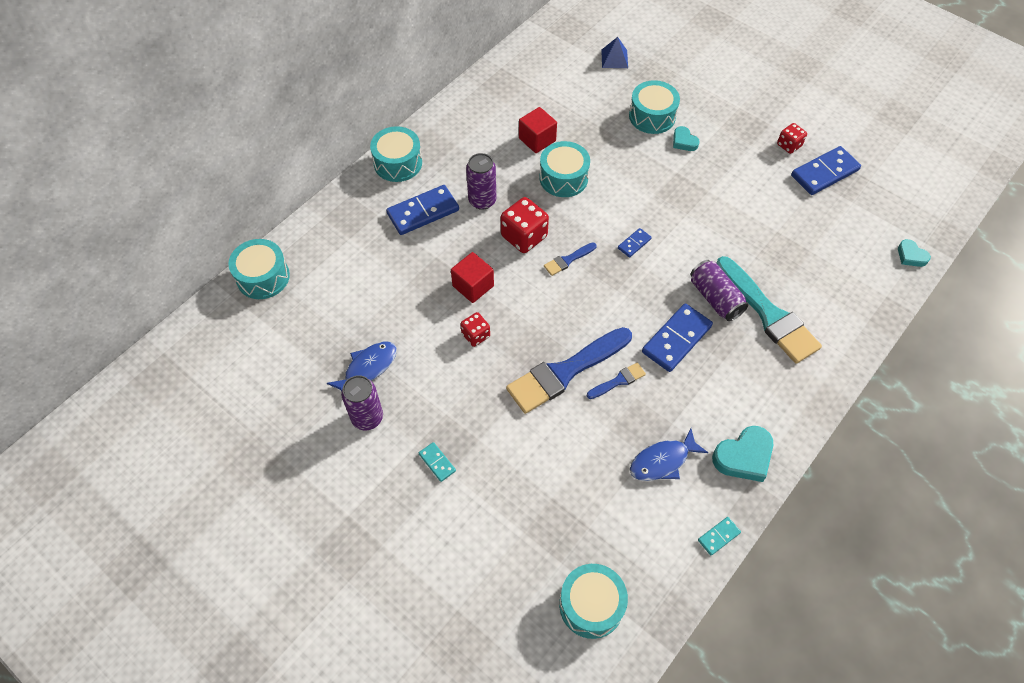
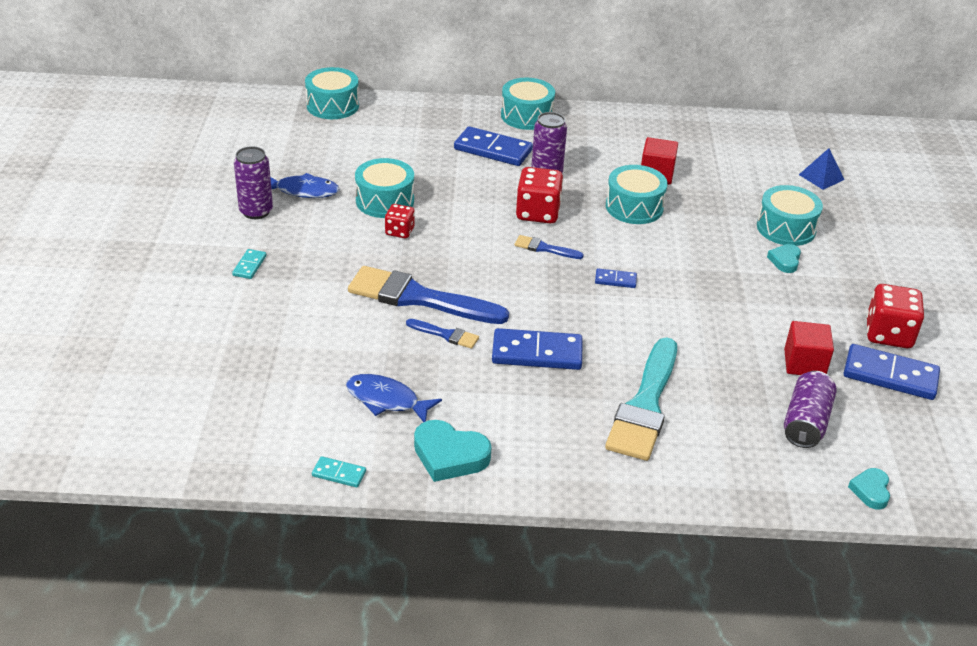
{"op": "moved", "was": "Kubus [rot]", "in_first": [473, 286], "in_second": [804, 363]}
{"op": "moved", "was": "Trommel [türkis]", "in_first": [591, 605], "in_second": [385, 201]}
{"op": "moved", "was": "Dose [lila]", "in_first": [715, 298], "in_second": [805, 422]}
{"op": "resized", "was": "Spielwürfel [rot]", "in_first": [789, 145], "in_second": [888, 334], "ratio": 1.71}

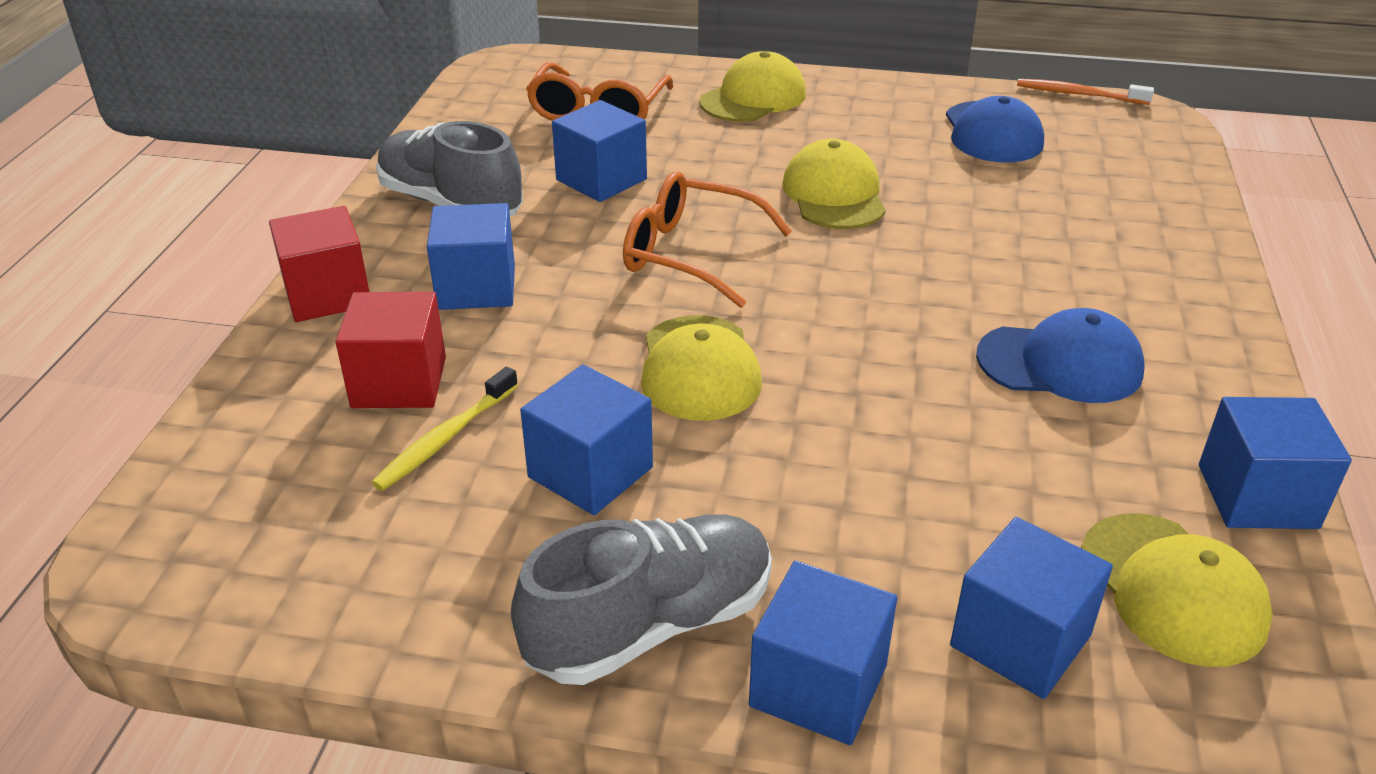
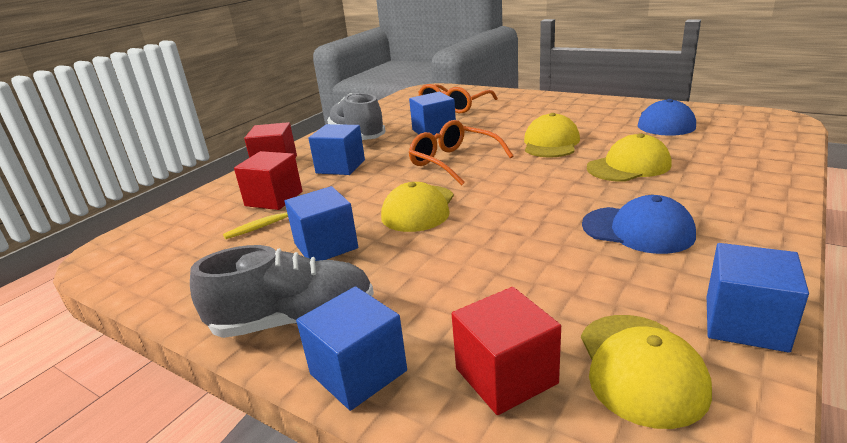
{"op": "moved", "was": "Kappe [gelb]", "in_first": [753, 98], "in_second": [629, 166]}
{"op": "recoloured", "was": "Kubus [blau]", "now": "Kubus [rot]", "in_first": [1020, 640], "in_second": [506, 376]}
{"op": "removed", "was": "Zahnbürste [orange]", "in_first": [1079, 94]}

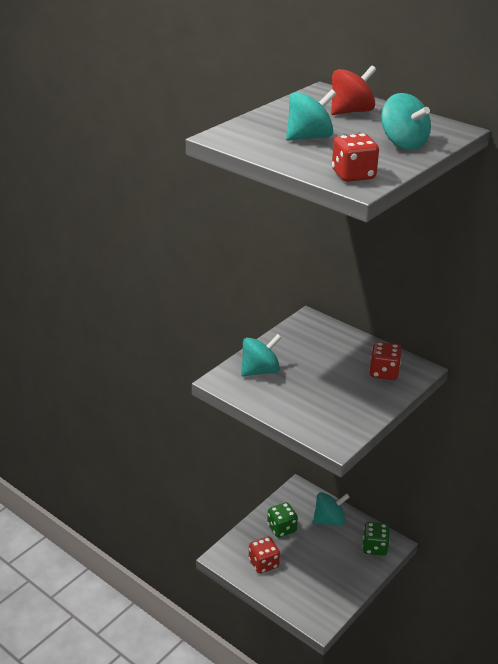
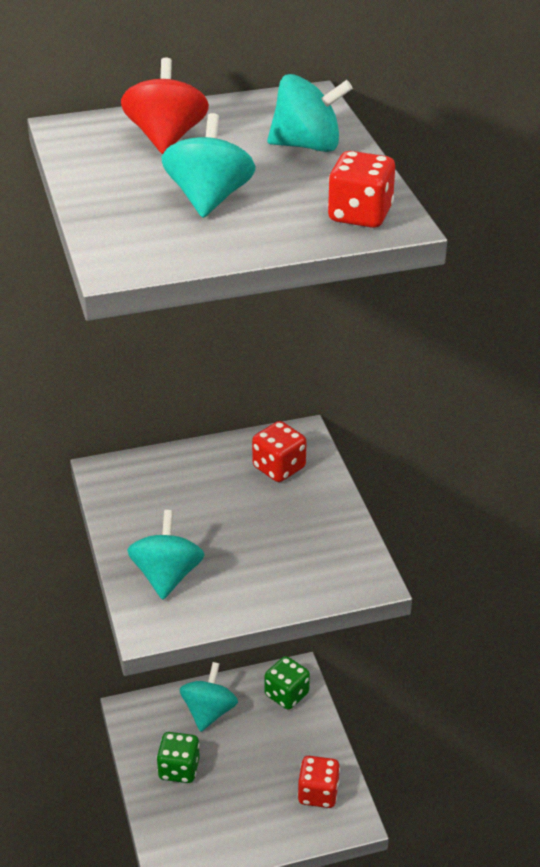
{"op": "moved", "was": "Spielwürfel [rot]", "in_first": [263, 563], "in_second": [318, 793]}

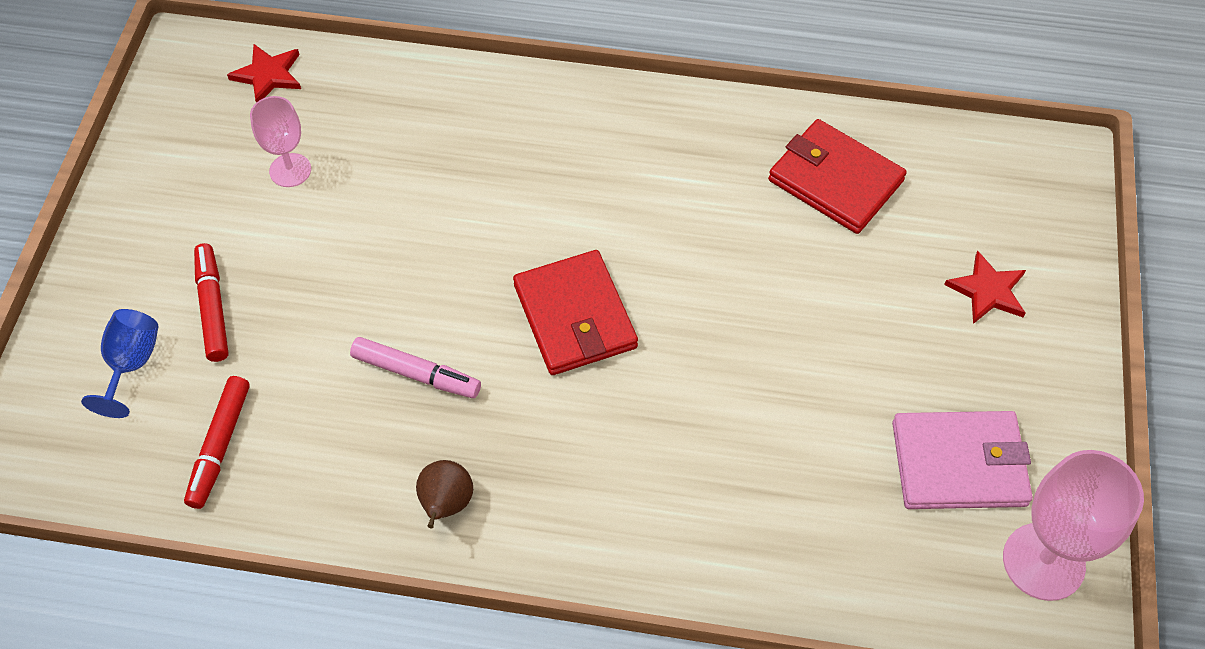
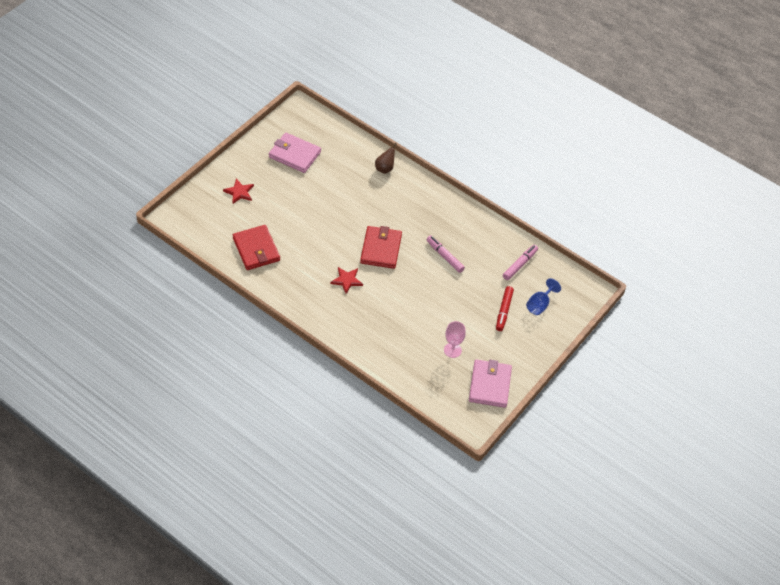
{"op": "recoloured", "was": "Filzstift [rot]", "now": "Filzstift [rosa]", "in_first": [220, 446], "in_second": [519, 265]}
{"op": "moved", "was": "Stern [rot]", "in_first": [268, 75], "in_second": [347, 280]}
{"op": "moved", "was": "Birne [braun]", "in_first": [446, 504], "in_second": [385, 168]}
{"op": "removed", "was": "Kelch [rosa]", "in_first": [1043, 561]}
{"op": "added", "now": "Geldbörse [rosa]", "in_second": [490, 385]}

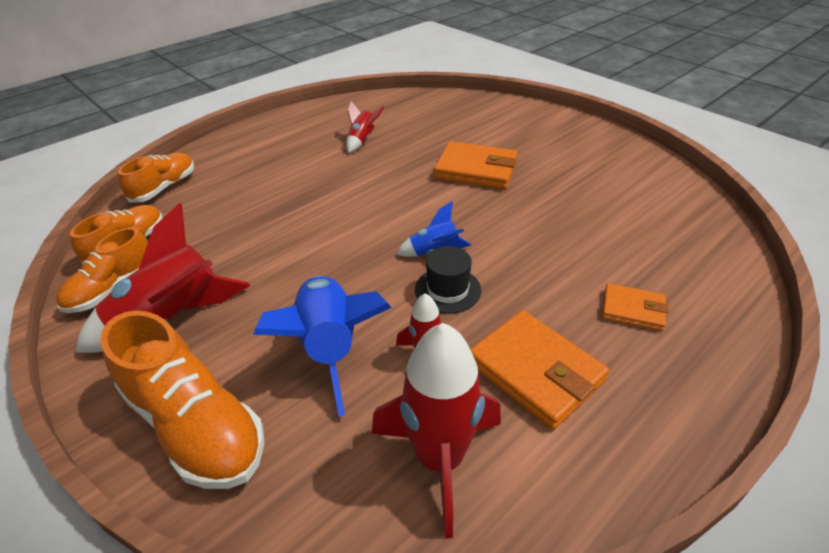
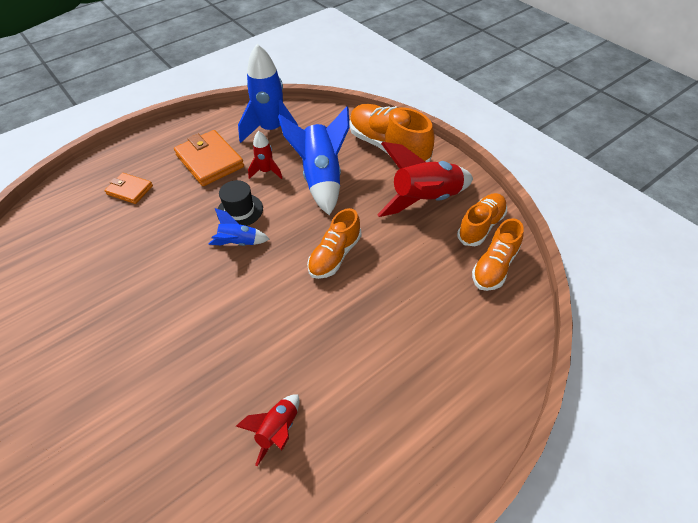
{"op": "moved", "was": "Schuh [orange]", "in_first": [164, 188], "in_second": [335, 255]}
{"op": "recoloured", "was": "Rakete [rot]", "now": "Rakete [blau]", "in_first": [440, 460], "in_second": [272, 130]}
{"op": "removed", "was": "Geldbörse [orange]", "in_first": [476, 170]}

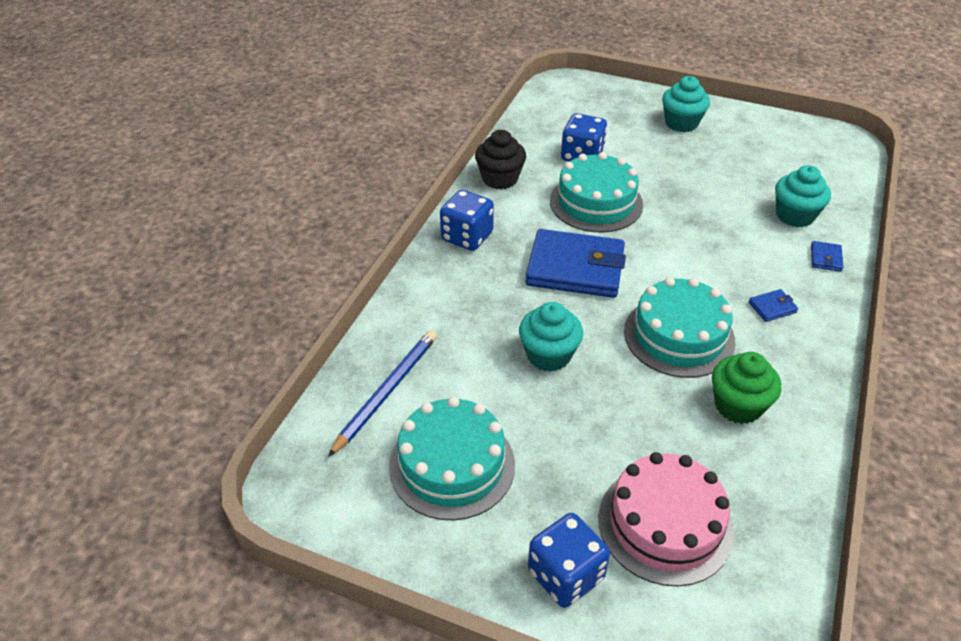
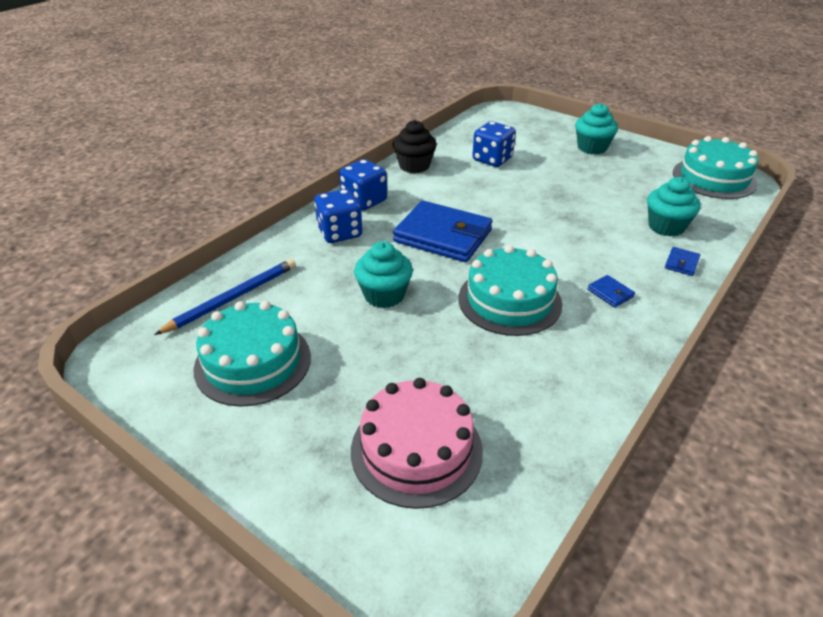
{"op": "moved", "was": "Spielwürfel [blau]", "in_first": [565, 575], "in_second": [339, 233]}
{"op": "moved", "was": "Kuchen [türkis]", "in_first": [596, 202], "in_second": [714, 178]}
{"op": "removed", "was": "Muffin [grün]", "in_first": [738, 405]}
{"op": "turned", "was": "Geldbörse [blau]", "in_first": [772, 307], "in_second": [610, 293], "clockwise": 60}

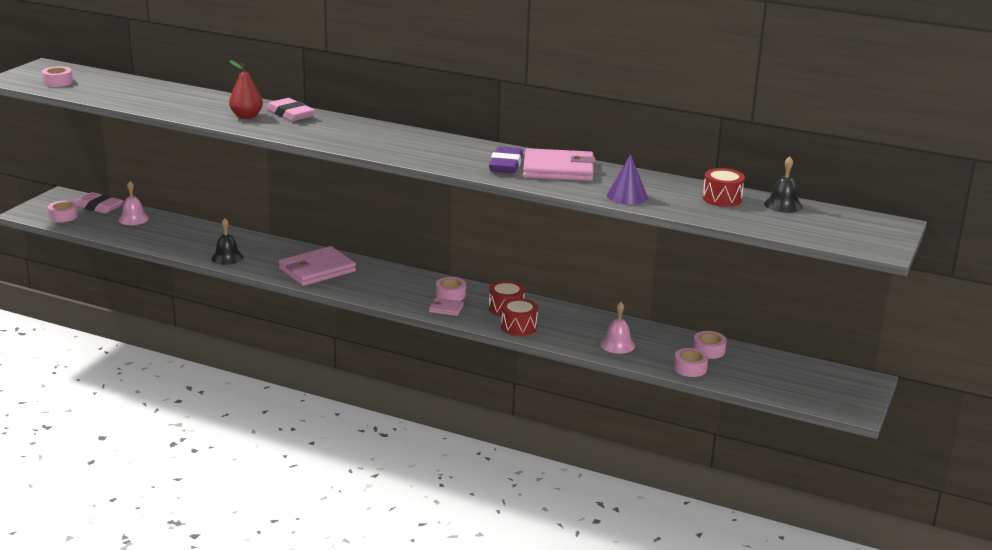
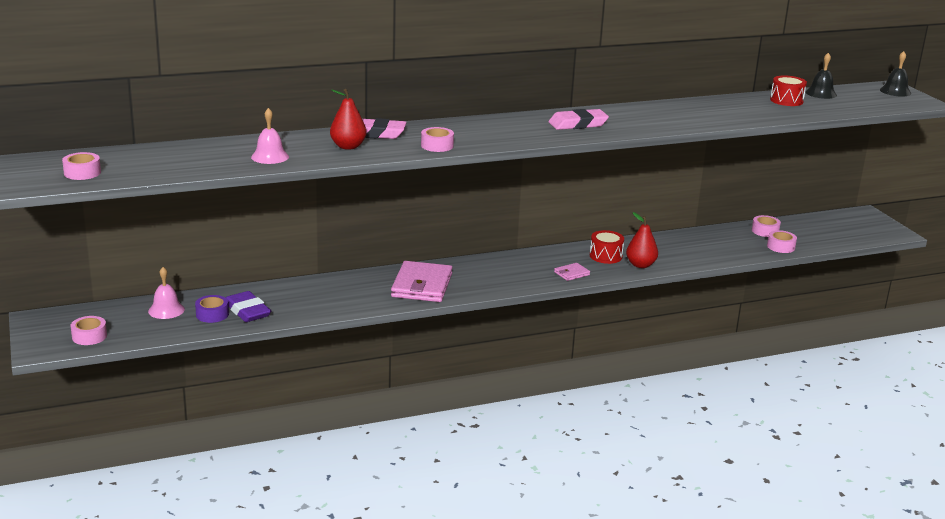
{"op": "moved", "was": "Radiergummi [rosa]", "in_first": [99, 207], "in_second": [578, 124]}
{"op": "moved", "was": "Glocke [schwarz]", "in_first": [227, 257], "in_second": [895, 91]}
{"op": "moved", "was": "Klebeband [rosa]", "in_first": [450, 295], "in_second": [437, 146]}
{"op": "moved", "was": "Radiergummi [lila]", "in_first": [506, 165], "in_second": [247, 311]}
{"op": "replaced", "was": "Trommel [rot]", "now": "Birne [rot]", "in_first": [518, 327], "in_second": [640, 265]}
{"op": "removed", "was": "Geldbörse [rosa]", "in_first": [558, 169]}
{"op": "moved", "was": "Glocke [rosa]", "in_first": [617, 344], "in_second": [270, 157]}
{"op": "removed", "was": "Kegel [lila]", "in_first": [627, 196]}
{"op": "added", "now": "Klebeband [lila]", "in_second": [212, 314]}

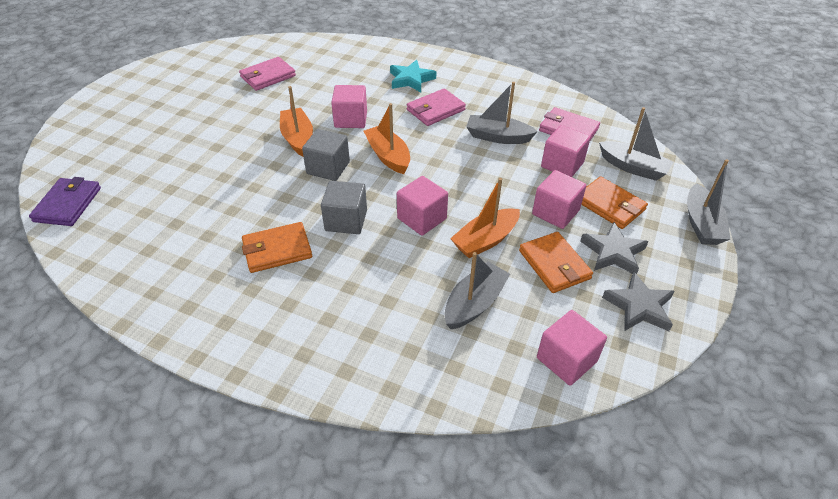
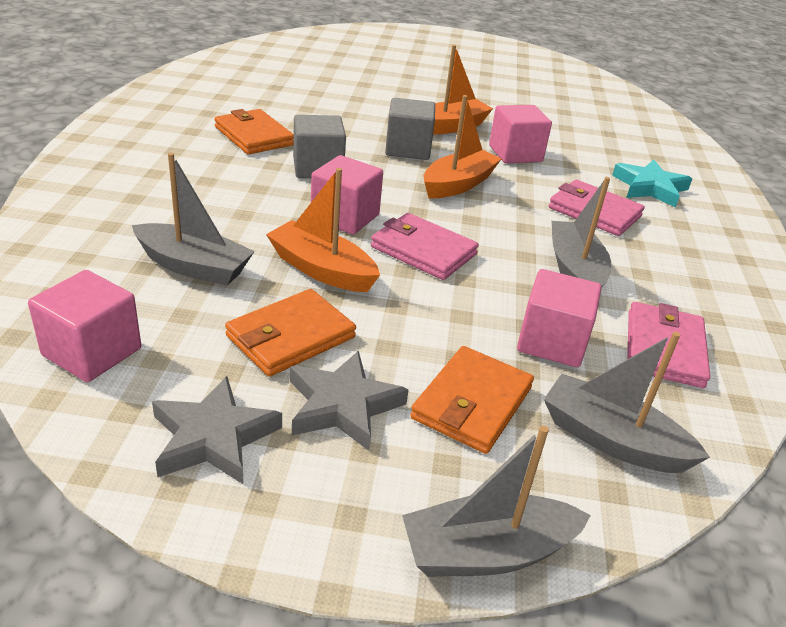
{"op": "removed", "was": "Geldbörse [lila]", "in_first": [68, 204]}
{"op": "moved", "was": "Geldbörse [rosa]", "in_first": [268, 76], "in_second": [423, 250]}
{"op": "removed", "was": "Kubus [rosa]", "in_first": [555, 212]}
{"op": "turned", "was": "Boot [grau]", "in_first": [633, 167], "in_second": [611, 440], "clockwise": 105}

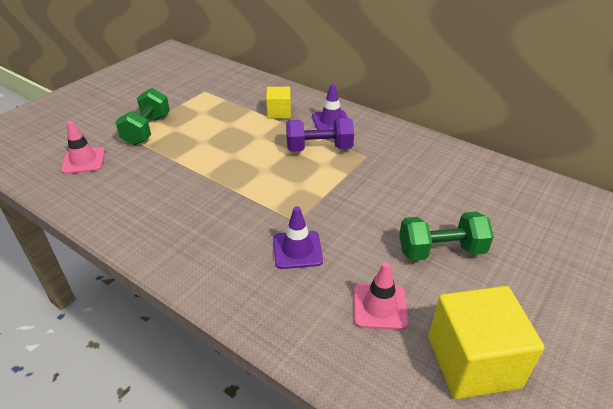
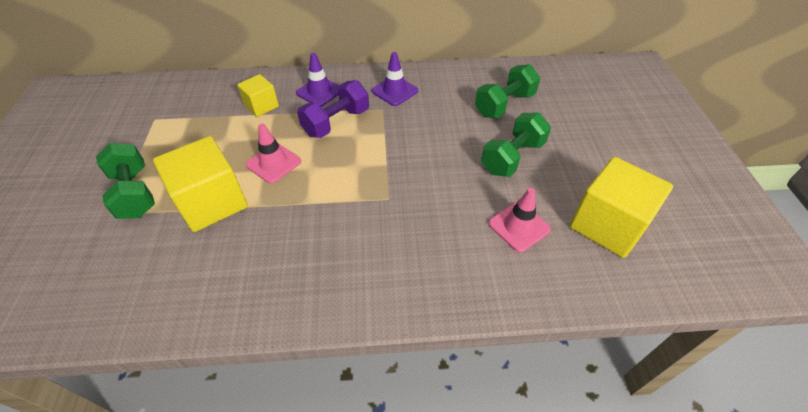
{"op": "moved", "was": "Leitkegel [rosa]", "in_first": [83, 161], "in_second": [273, 163]}
{"op": "moved", "was": "Leitkegel [lila]", "in_first": [297, 250], "in_second": [395, 91]}
{"op": "added", "now": "Kubus [gelb]", "in_second": [212, 202]}
{"op": "added", "now": "Hantel [grün]", "in_second": [504, 105]}

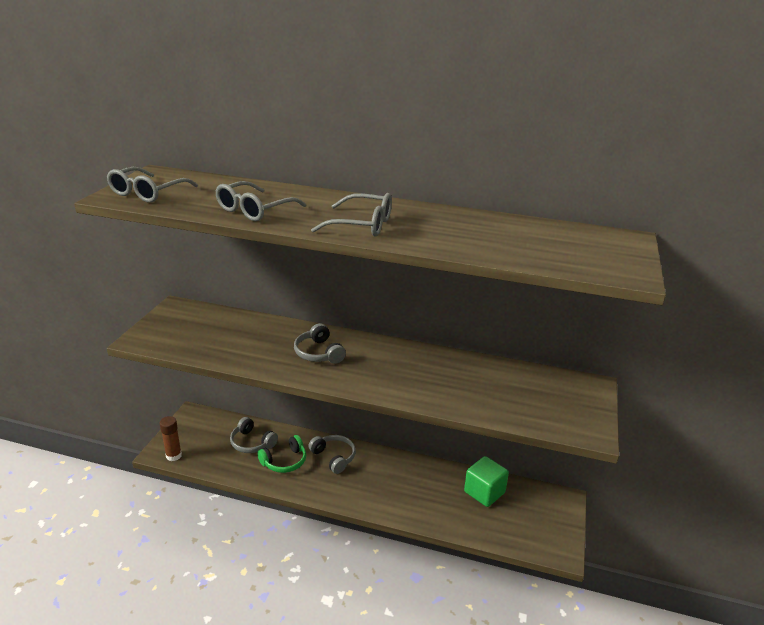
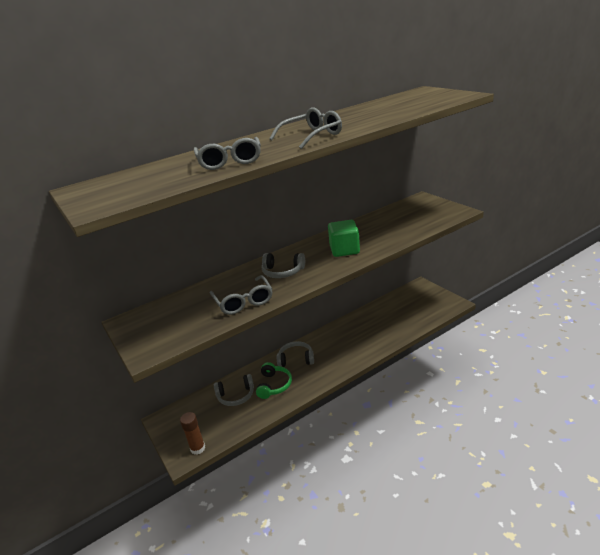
{"op": "moved", "was": "Brille [grau]", "in_first": [148, 193], "in_second": [243, 301]}
{"op": "moved", "was": "Kubus [grün]", "in_first": [484, 492], "in_second": [344, 250]}

